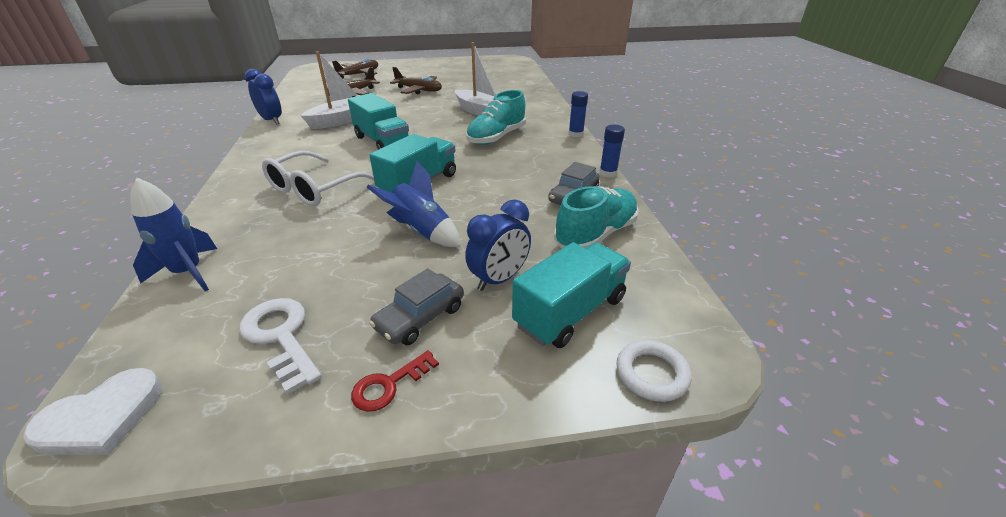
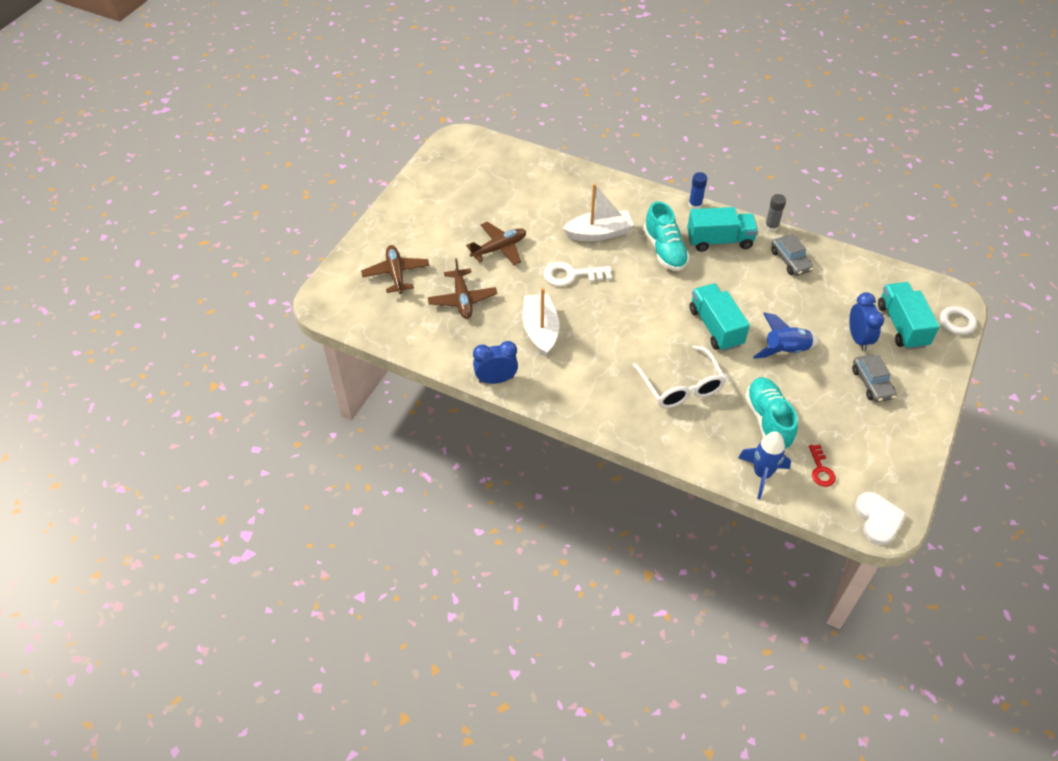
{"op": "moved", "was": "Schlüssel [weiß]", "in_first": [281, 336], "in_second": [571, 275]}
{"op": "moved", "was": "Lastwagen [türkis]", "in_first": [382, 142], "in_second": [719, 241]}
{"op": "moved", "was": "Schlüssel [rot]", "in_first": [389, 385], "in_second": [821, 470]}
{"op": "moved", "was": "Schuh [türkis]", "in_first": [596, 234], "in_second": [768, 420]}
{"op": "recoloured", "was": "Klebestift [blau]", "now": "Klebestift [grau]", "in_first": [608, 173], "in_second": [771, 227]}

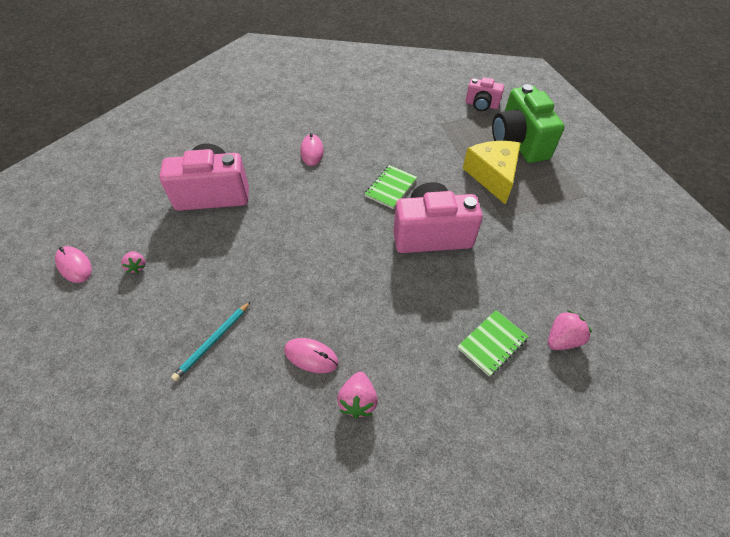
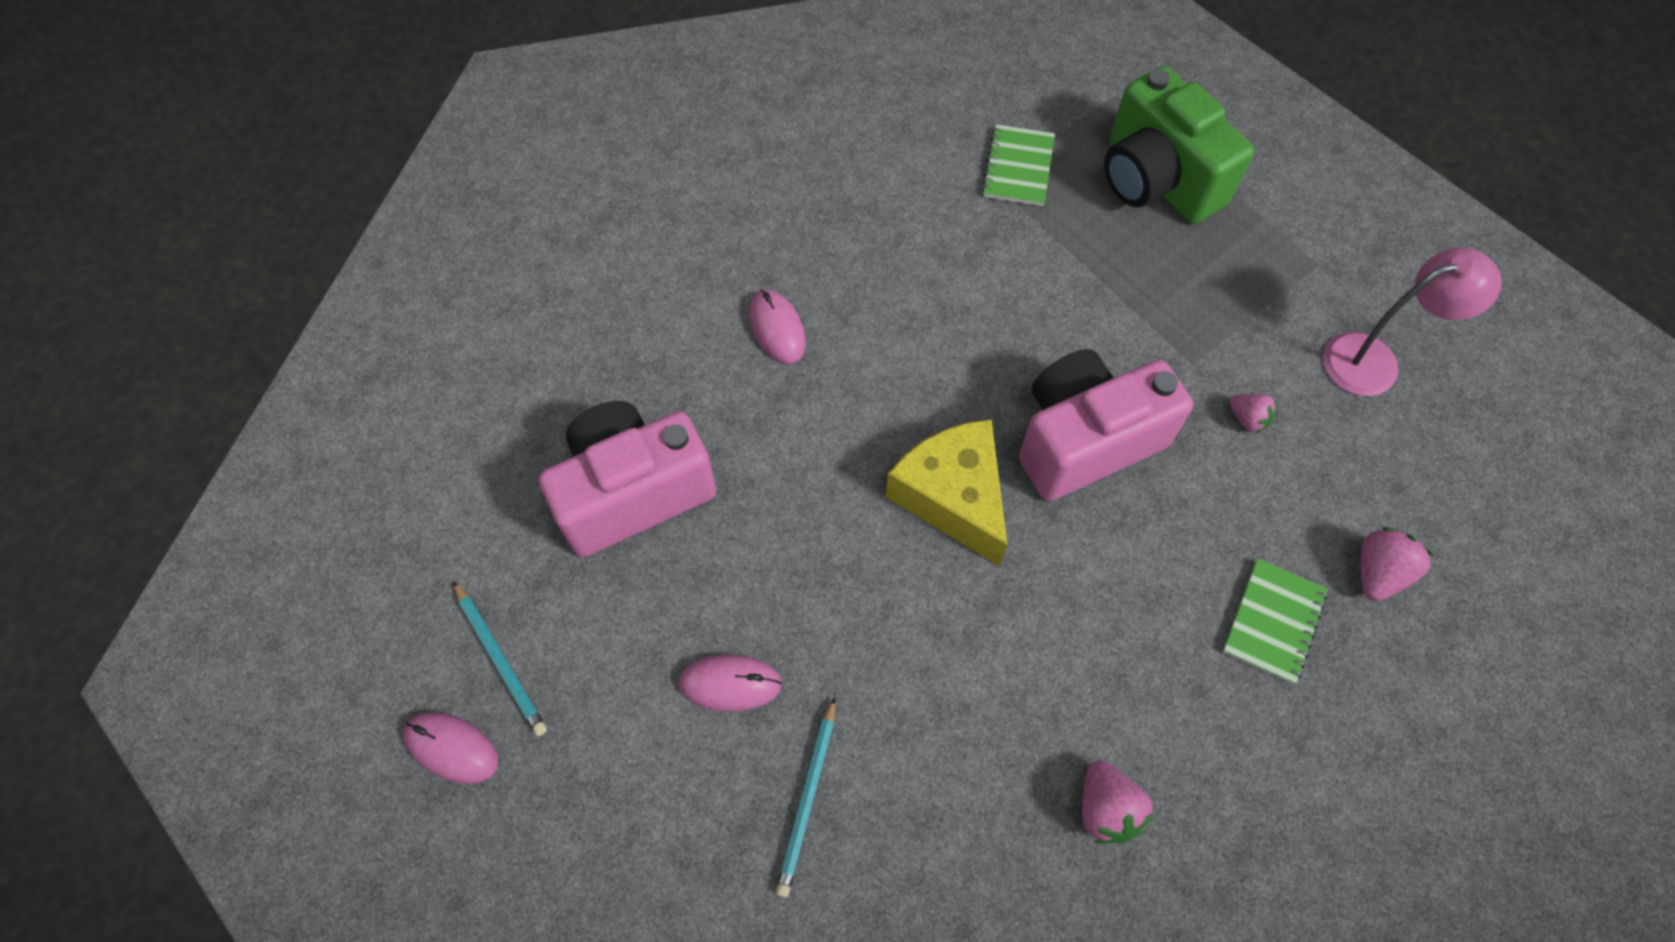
{"op": "moved", "was": "Erdbeere [rosa]", "in_first": [137, 266], "in_second": [1247, 419]}
{"op": "moved", "was": "Computermaus [rosa]", "in_first": [311, 356], "in_second": [730, 684]}
{"op": "moved", "was": "Notizbuch [grün]", "in_first": [390, 188], "in_second": [1018, 167]}
{"op": "moved", "was": "Käse [gelb]", "in_first": [492, 176], "in_second": [952, 497]}
{"op": "removed", "was": "Kamera [rosa]", "in_first": [481, 105]}
{"op": "added", "now": "Bleistift [türkis]", "in_second": [501, 660]}
{"op": "added", "now": "Lampe [rosa]", "in_second": [1374, 360]}

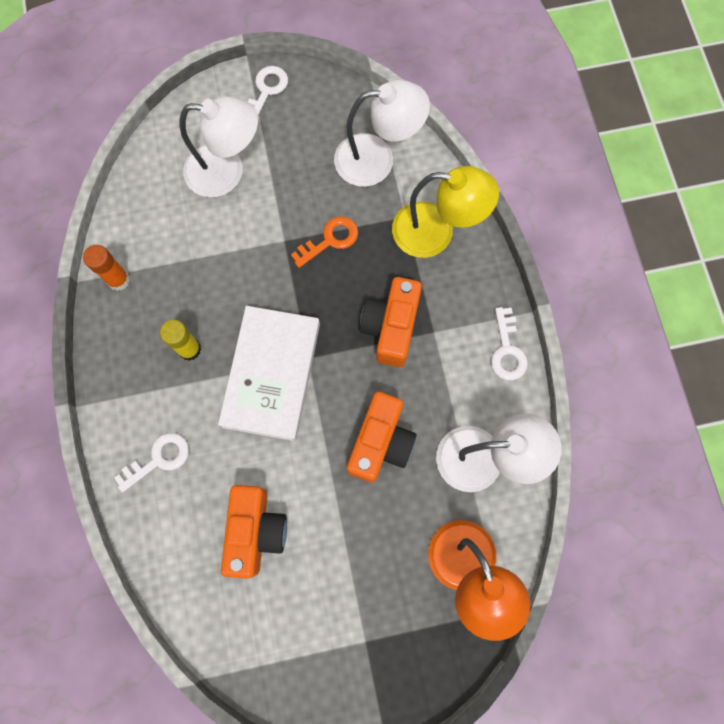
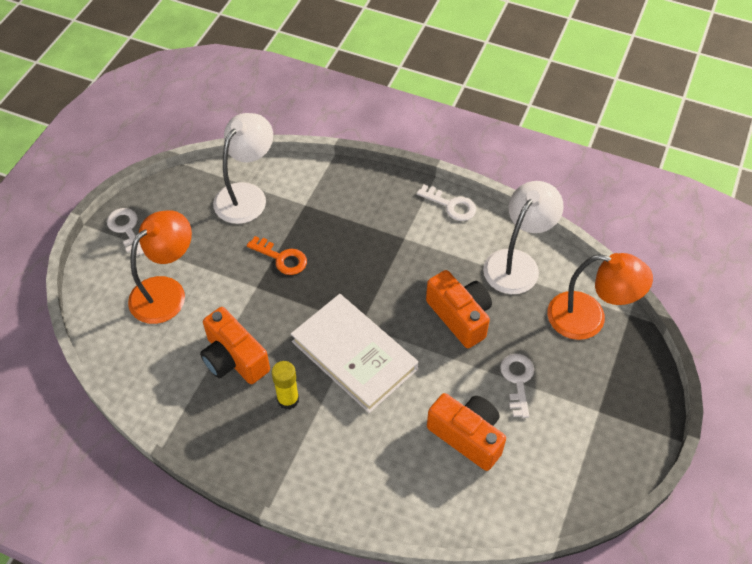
{"op": "removed", "was": "Klebestift [orange]", "in_first": [118, 280]}
{"op": "moved", "was": "Schlüssel [weiß]", "in_first": [159, 459], "in_second": [517, 380]}
{"op": "recoloured", "was": "Lampe [weiß]", "now": "Lampe [orange]", "in_first": [227, 172], "in_second": [166, 292]}
{"op": "turned", "was": "Schlüssel [orange]", "in_first": [330, 240], "in_second": [282, 258], "clockwise": 120}
{"op": "moved", "was": "Kamera [orange]", "in_first": [391, 327], "in_second": [234, 359]}
{"op": "removed", "was": "Lampe [gelb]", "in_first": [436, 232]}

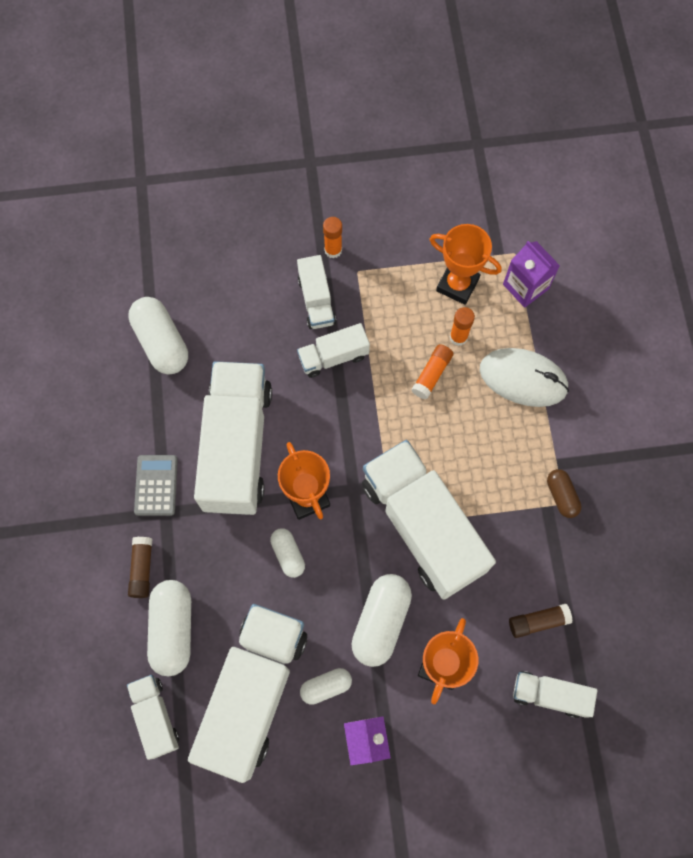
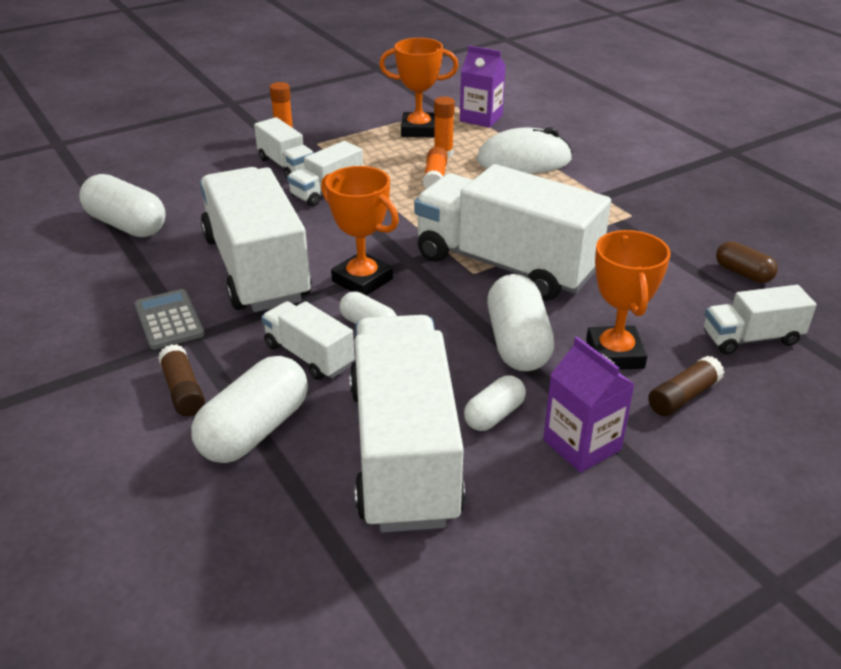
{"op": "moved", "was": "Lastwagen [weiß]", "in_first": [155, 716], "in_second": [309, 356]}
{"op": "turned", "was": "Kapsel [weiß]", "in_first": [173, 629], "in_second": [255, 430], "clockwise": 60}
{"op": "moved", "was": "Klebestift [braun]", "in_first": [538, 622], "in_second": [683, 396]}
{"op": "moved", "was": "Kapsel [braun]", "in_first": [561, 496], "in_second": [743, 273]}

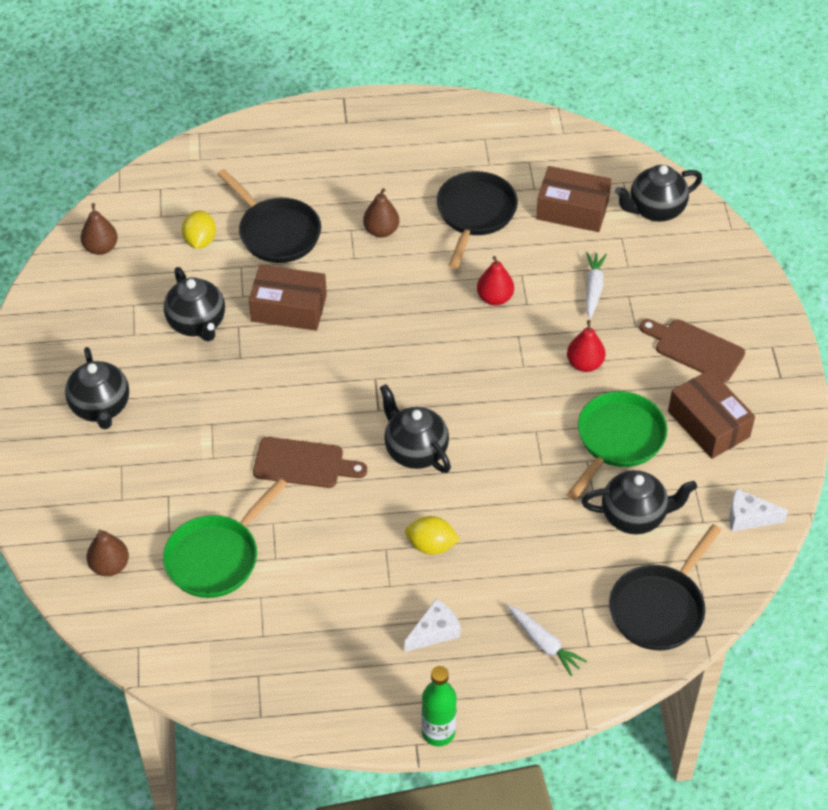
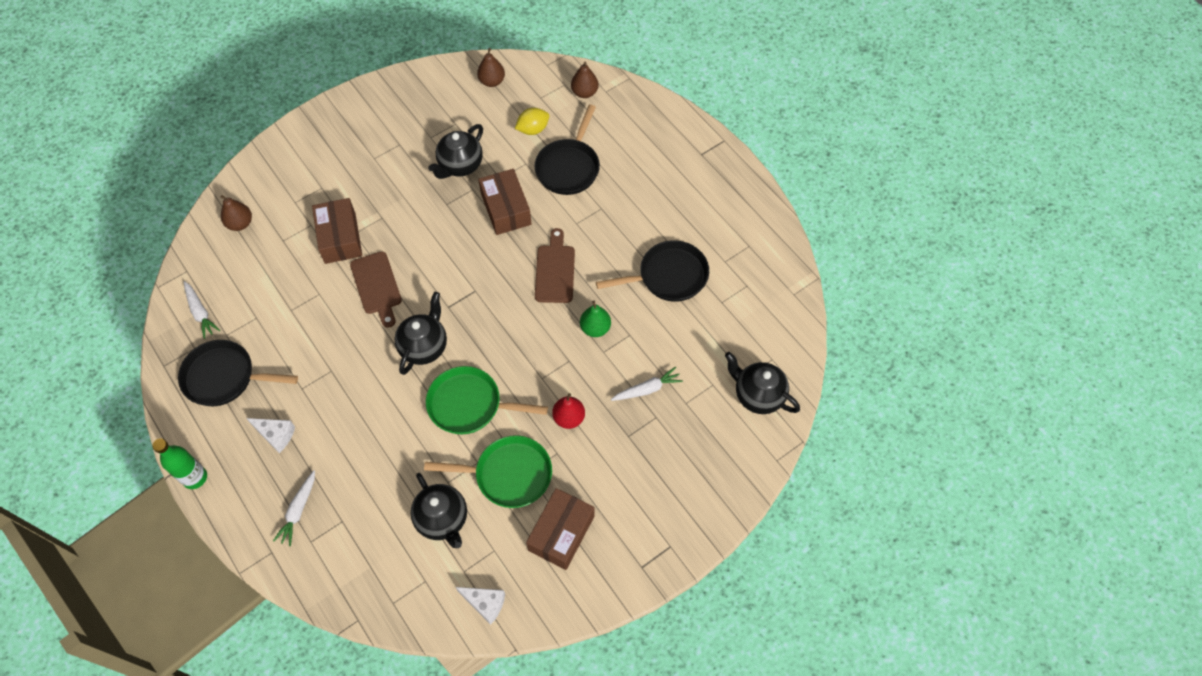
{"op": "removed", "was": "Teekanne [schwarz]", "in_first": [101, 408]}
{"op": "moved", "was": "Pfanne [grün]", "in_first": [217, 557], "in_second": [470, 405]}
{"op": "moved", "was": "Birne [braun]", "in_first": [381, 231], "in_second": [584, 92]}
{"op": "removed", "was": "Zitrone [gelb]", "in_first": [431, 545]}
{"op": "recoloured", "was": "Birne [rot]", "now": "Birne [grün]", "in_first": [494, 298], "in_second": [595, 328]}
{"op": "moved", "was": "Schachtel [braun]", "in_first": [572, 210], "in_second": [340, 238]}
{"op": "moved", "was": "Pfanne [schwarz]", "in_first": [660, 607], "in_second": [224, 377]}
{"op": "moved", "was": "Schneidebrett [braun]", "in_first": [695, 349], "in_second": [555, 270]}
{"op": "turned", "was": "Käse [weiß]", "in_first": [748, 517], "in_second": [485, 603], "clockwise": 135}
{"op": "added", "now": "Karotte [weiß]", "in_second": [200, 312]}

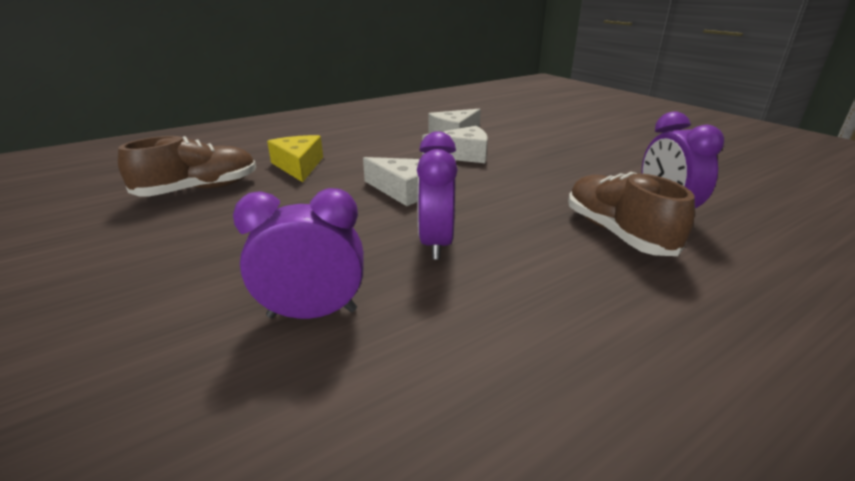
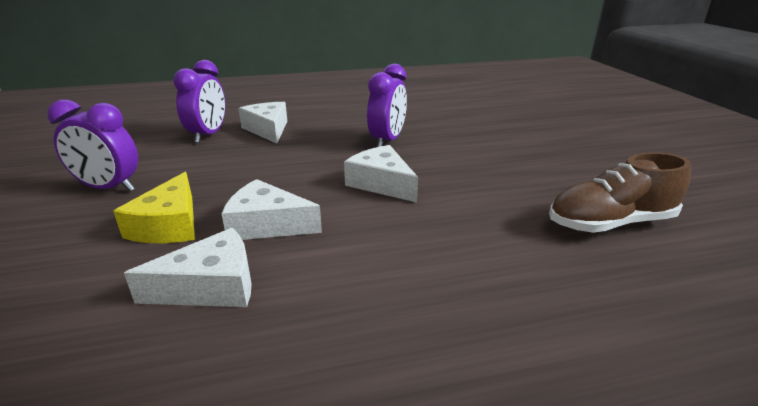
{"op": "moved", "was": "Wecker [lila]", "in_first": [312, 313], "in_second": [109, 188]}
{"op": "moved", "was": "Käse [gelb]", "in_first": [299, 166], "in_second": [169, 225]}
{"op": "replaced", "was": "Schuh [braun]", "now": "Käse [weiß]", "in_first": [617, 233], "in_second": [268, 129]}

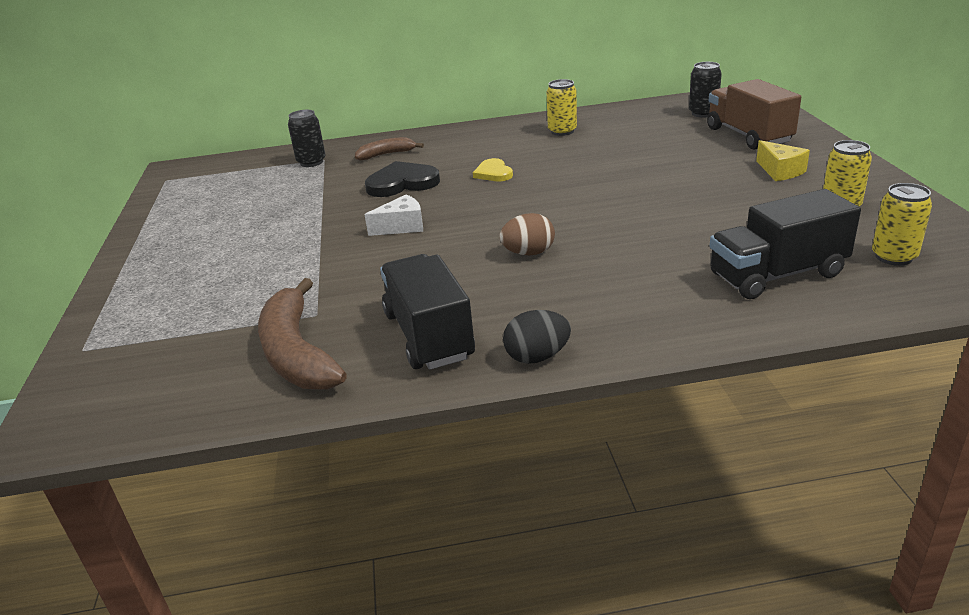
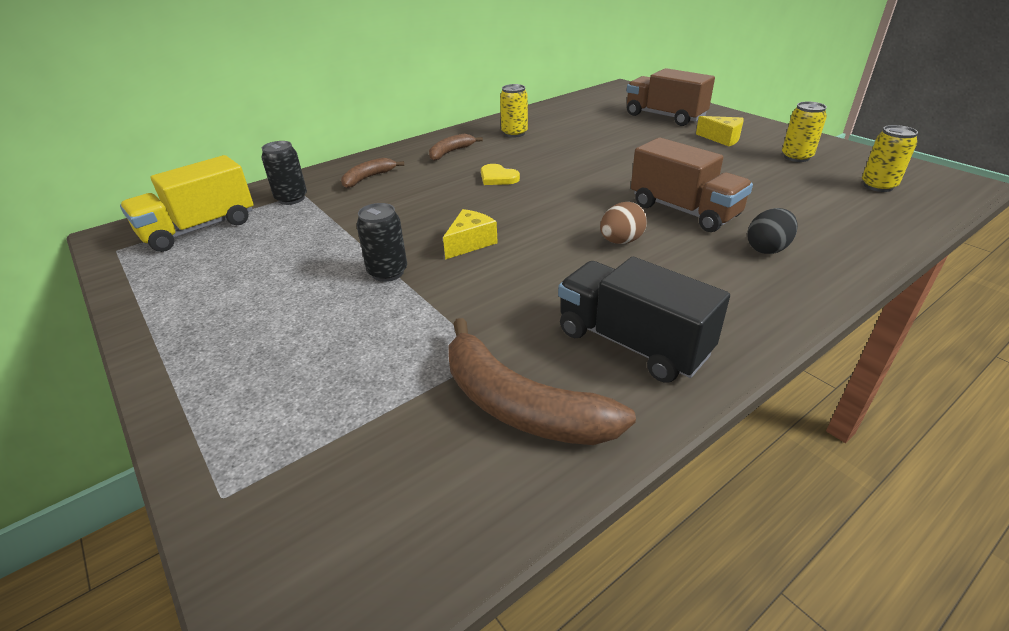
{"op": "recoloured", "was": "Käse [weiß]", "now": "Käse [gelb]", "in_first": [402, 226], "in_second": [470, 243]}
{"op": "removed", "was": "Herz [schwarz]", "in_first": [402, 183]}
{"op": "moved", "was": "Ei [schwarz]", "in_first": [537, 357], "in_second": [767, 249]}
{"op": "moved", "was": "Dose [schwarz]", "in_first": [703, 113], "in_second": [388, 272]}
{"op": "removed", "was": "Lastwagen [schwarz]", "in_first": [777, 275]}
{"op": "added", "now": "Lastwagen [gelb]", "in_second": [199, 229]}
{"op": "added", "now": "Banane [braun]", "in_second": [450, 152]}
{"op": "added", "now": "Lastwagen [braun]", "in_second": [684, 211]}

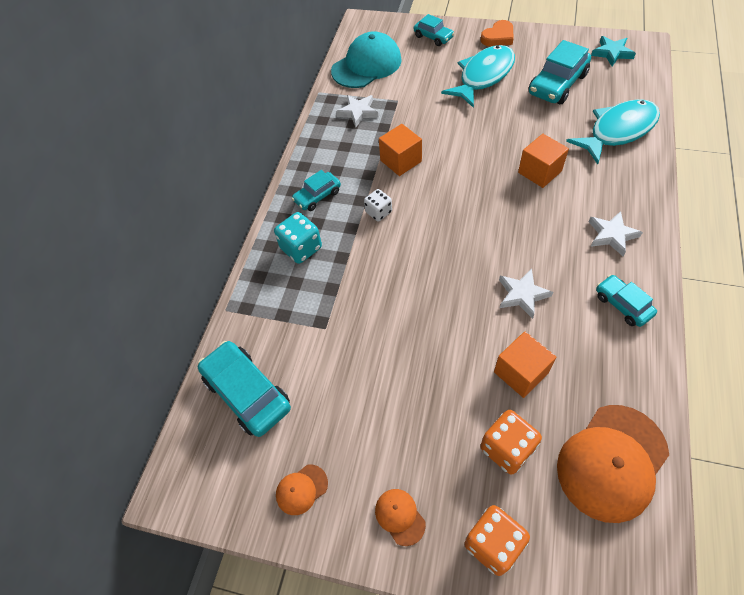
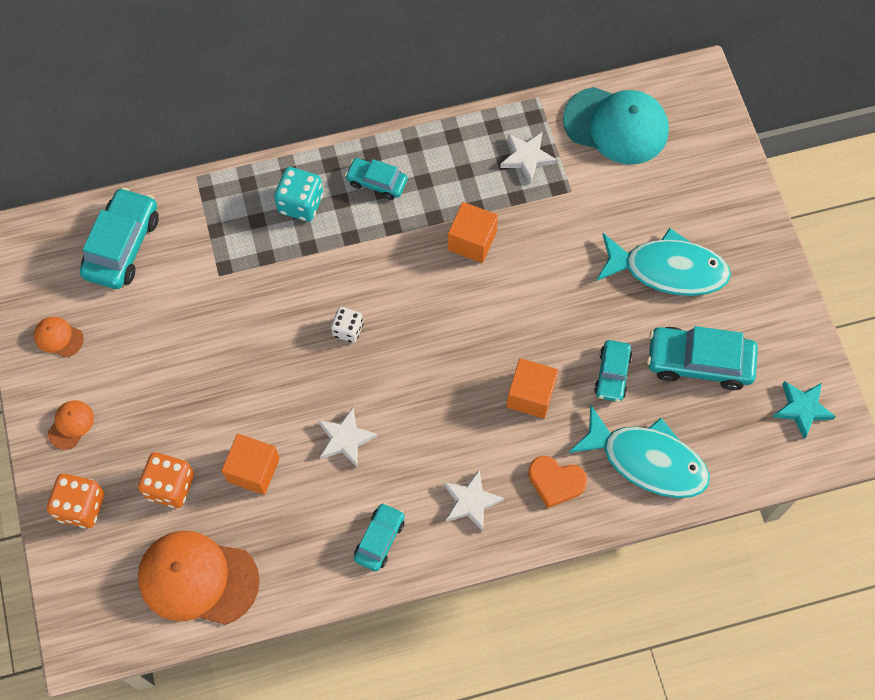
{"op": "moved", "was": "Spielwürfel [weiß]", "in_first": [378, 212], "in_second": [348, 330]}
{"op": "moved", "was": "Auto [türkis]", "in_first": [433, 37], "in_second": [612, 374]}
{"op": "moved", "was": "Herz [orange]", "in_first": [498, 37], "in_second": [555, 482]}

